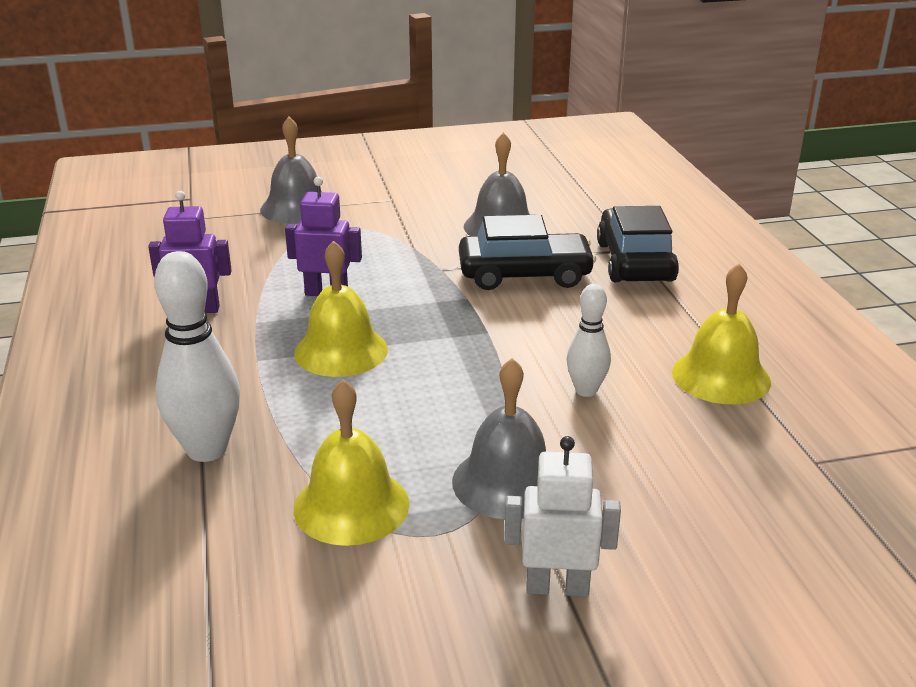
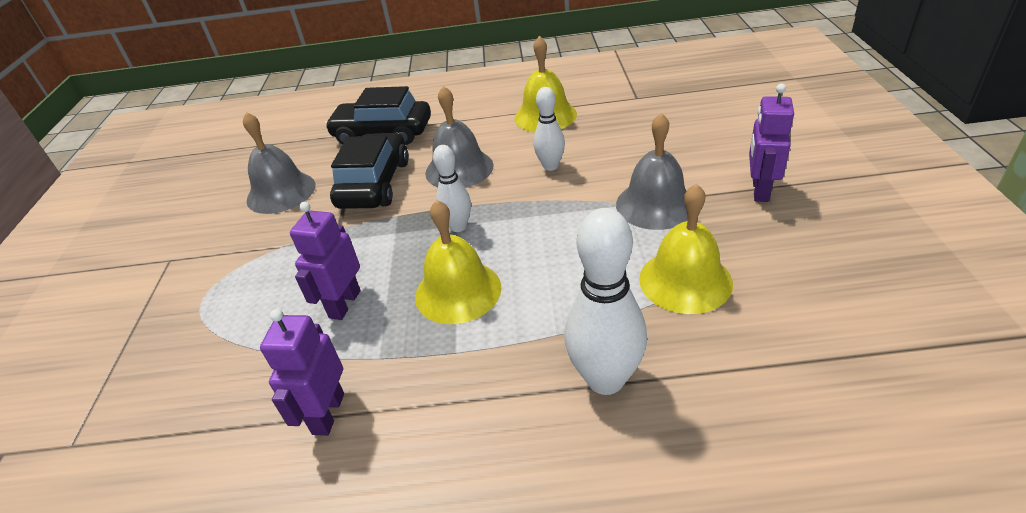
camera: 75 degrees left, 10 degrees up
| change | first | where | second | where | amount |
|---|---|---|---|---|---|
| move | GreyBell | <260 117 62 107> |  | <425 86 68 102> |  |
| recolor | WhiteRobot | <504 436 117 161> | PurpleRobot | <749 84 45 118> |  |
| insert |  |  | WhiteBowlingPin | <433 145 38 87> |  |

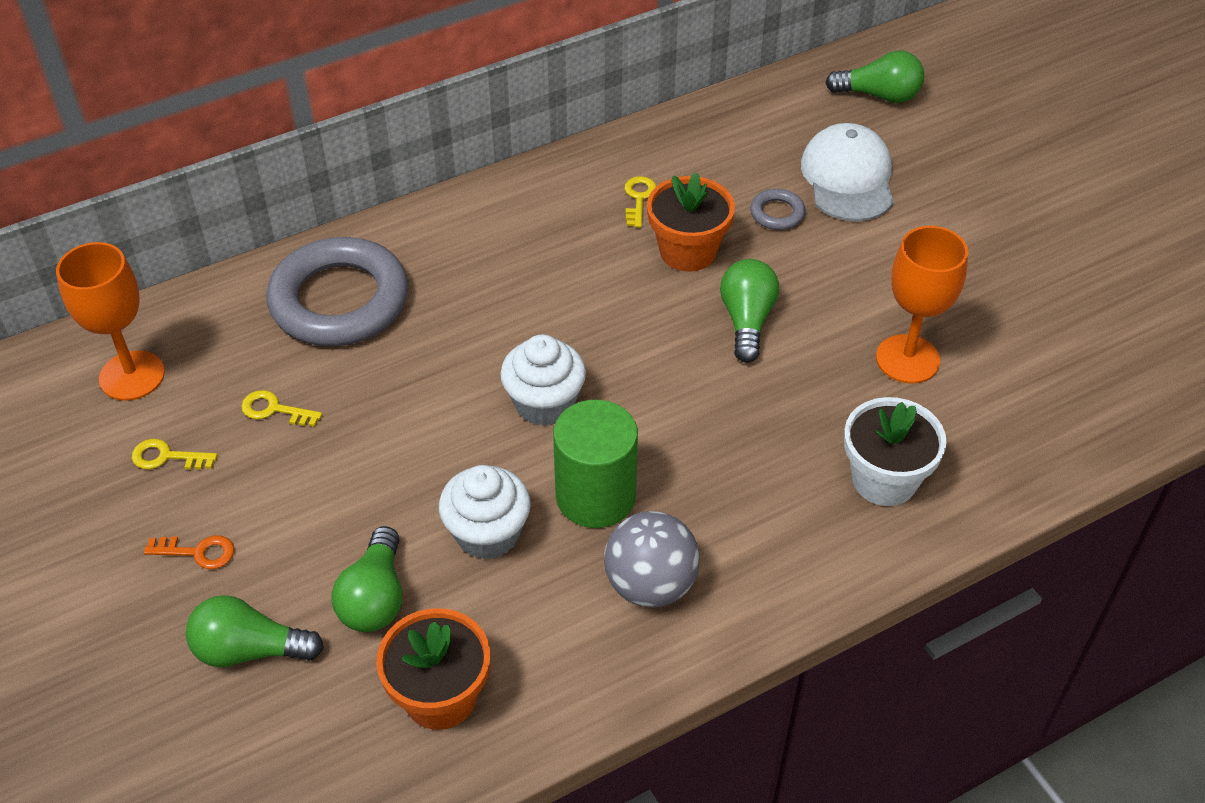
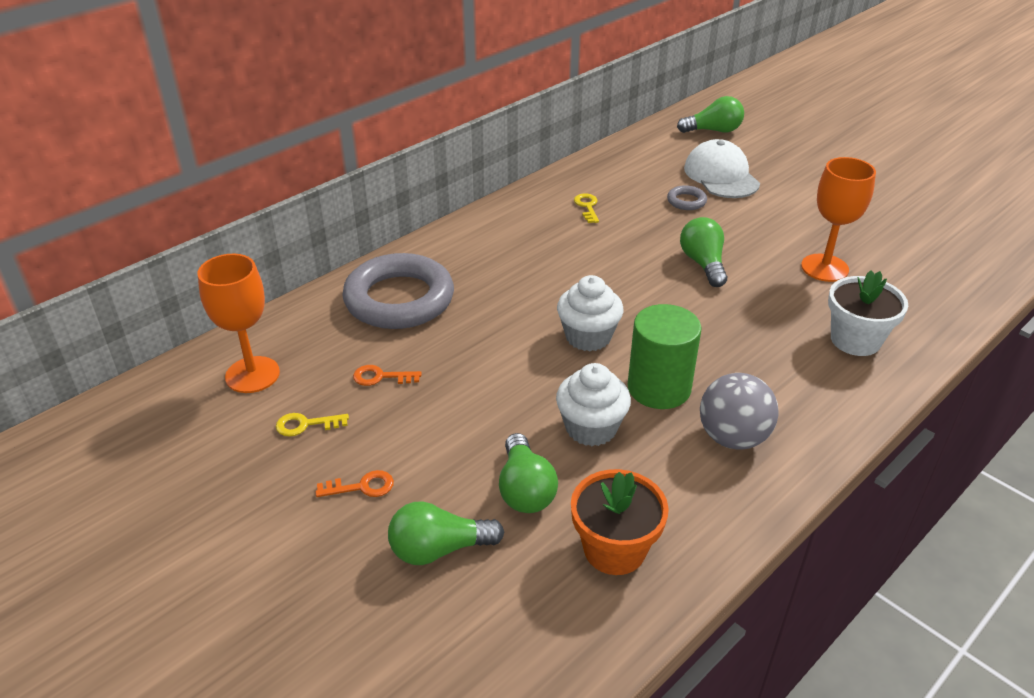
camera: 15 degrees left, 10 degrees down
| change | first | where | second | where | amount |
|---|---|---|---|---|---|
| delete | OrangeFlowerPot | <647 173 88 99> |  |  |  |
| recolor | YellowKey | <241 390 81 37> | OrangeKey | <353 365 69 21> |  |

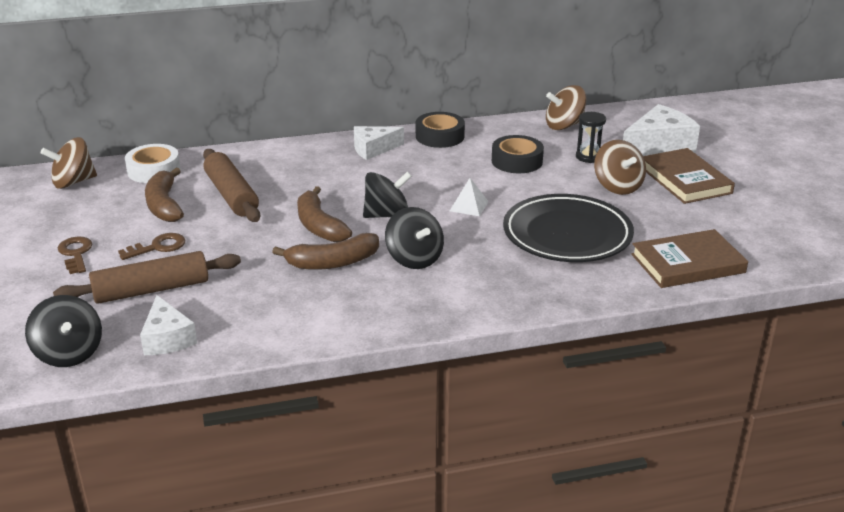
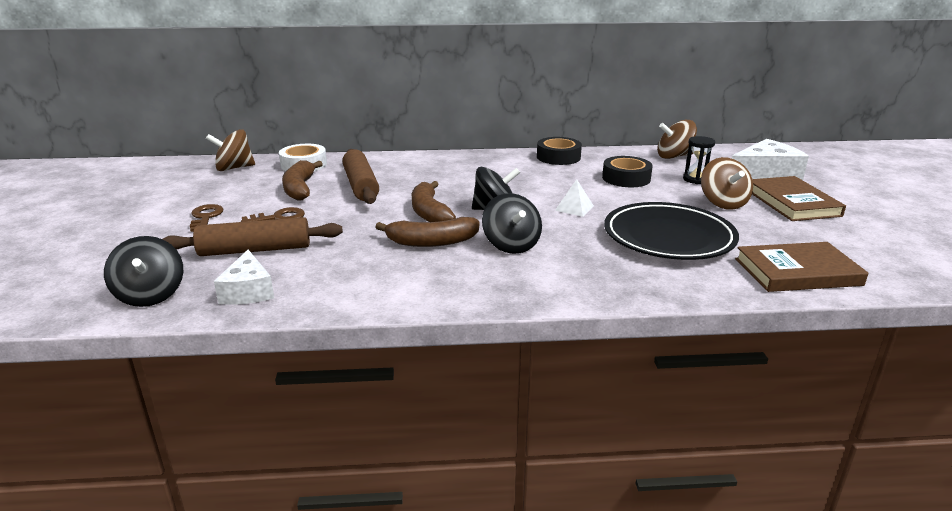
camera: 10 degrees right, 5 degrees down
| change | first | where | second | where | amount |
|---|---|---|---|---|---|
| delete | WhiteCheese | <354 126 50 34> |  |  |  |

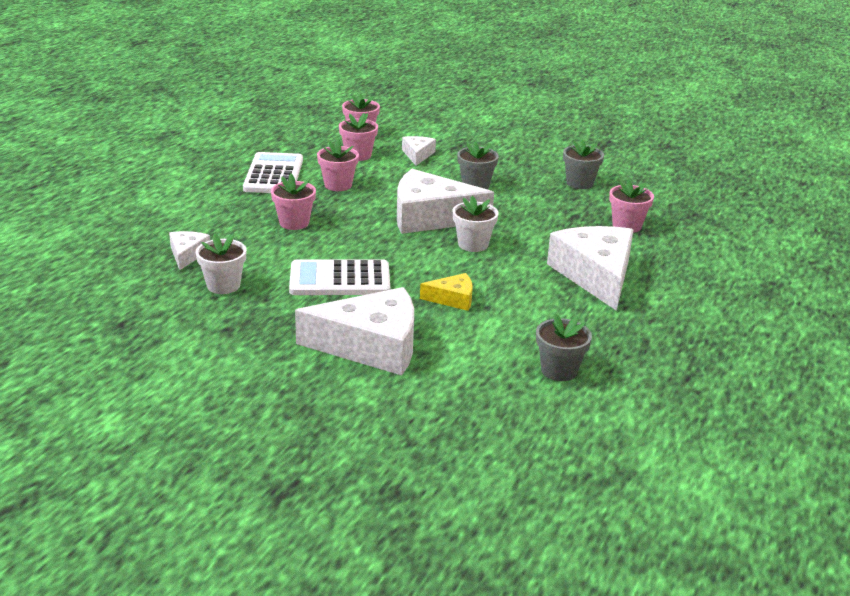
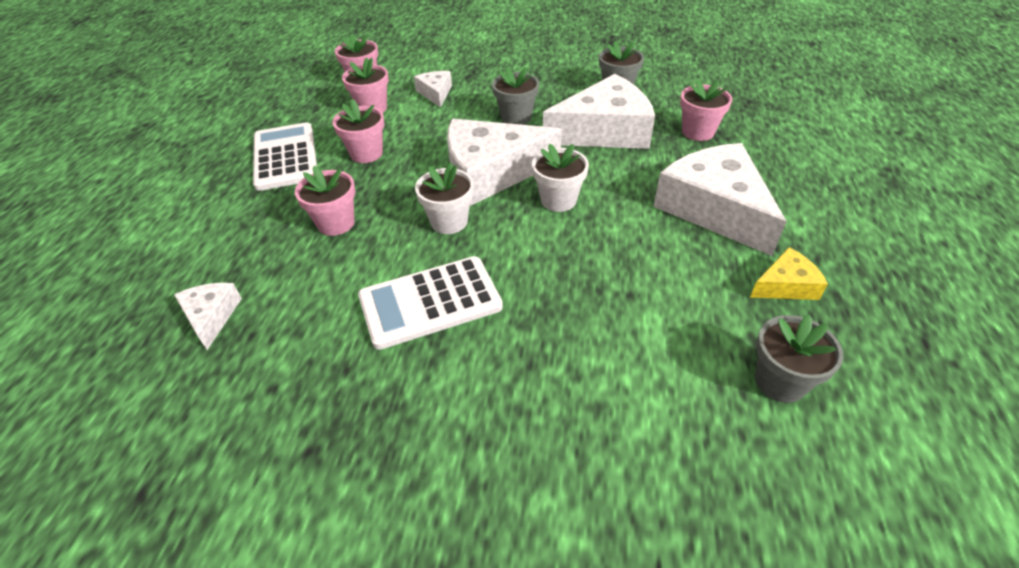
camera: 15 degrees left, 15 degrees up
| change | first | where | second | where | amount |
|---|---|---|---|---|---|
| move | WhiteFlowerPot | <196 233 50 61> |  | <415 163 59 71> |  |
| move | YellowCheese | <420 273 53 38> |  | <750 247 78 53> |  |
| move | WhiteCheese | <295 287 119 89> |  | <543 74 112 75> |  |

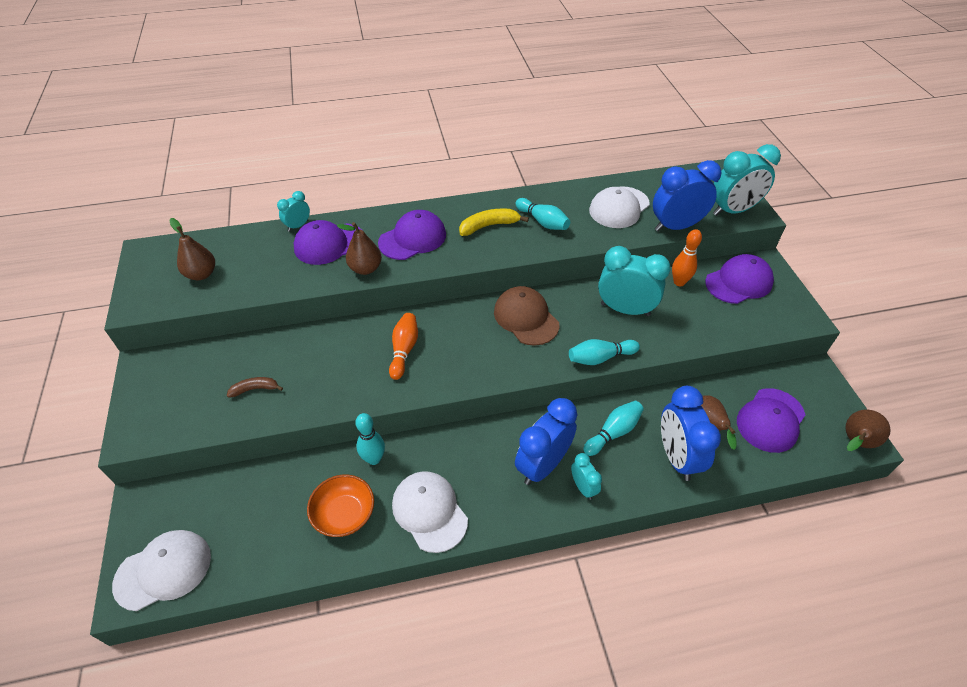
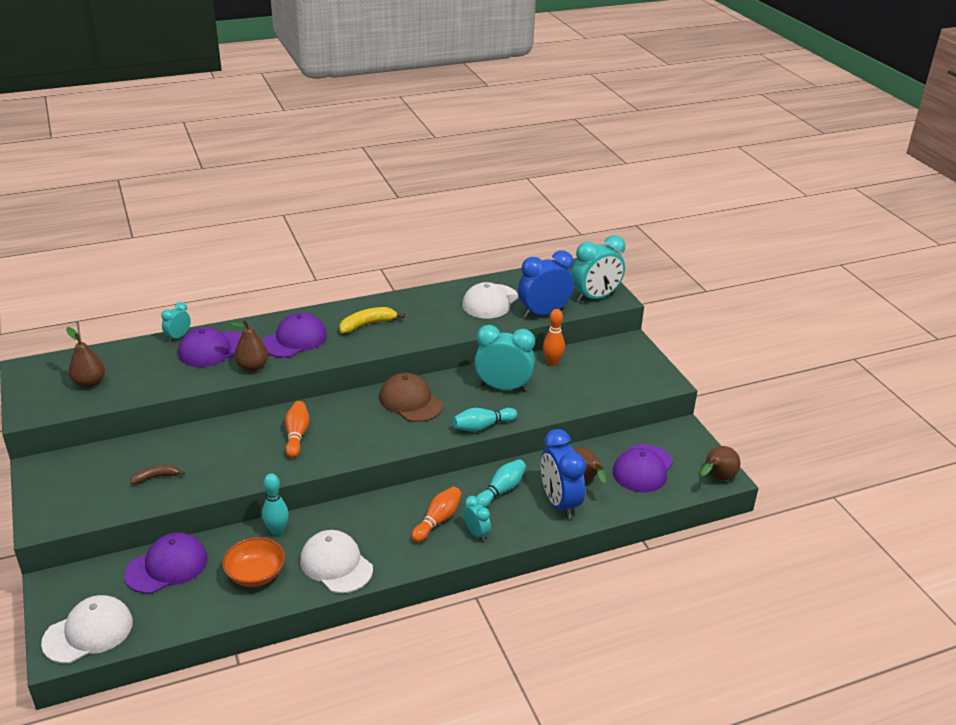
camera: 10 degrees left, 15 degrees down
| change | first | where | second | where | amount |
|---|---|---|---|---|---|
| delete | TurquoiseBowlingPin | <516 198 54 32> |  |  |  |
| move | PurpleCap | <705 254 69 50> |  | <124 532 83 62> |  |
| replace | BlueClock | <515 398 62 87> | OrangeBowlingPin | <411 487 51 55> |  |

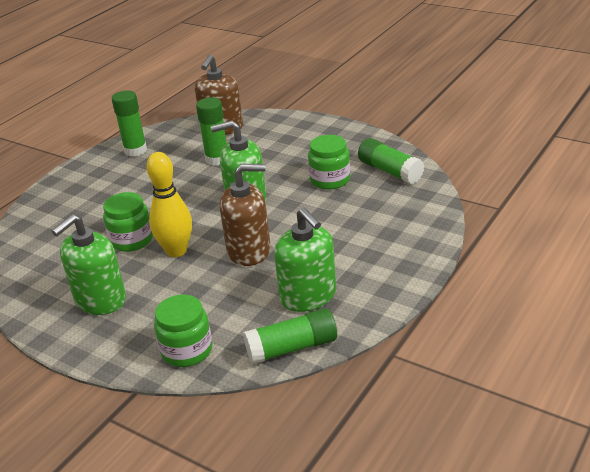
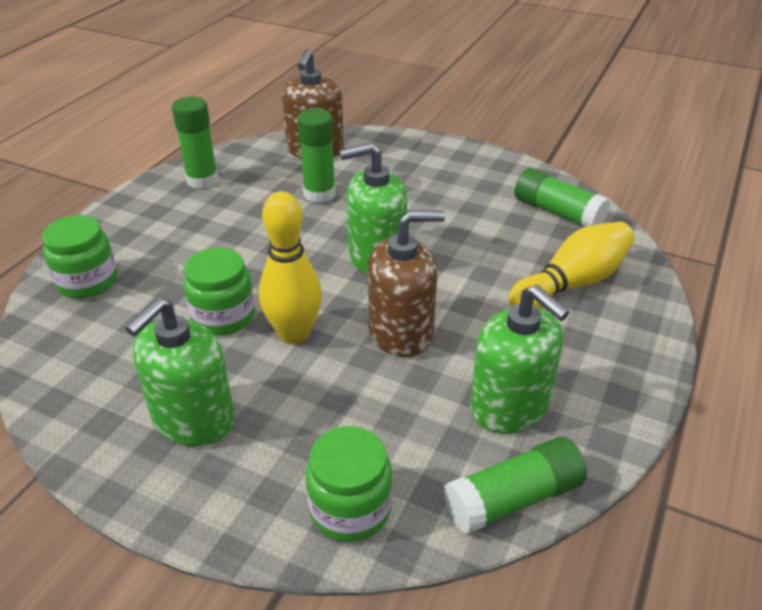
camera: 10 degrees left, 5 degrees up
| change | first | where | second | where | amount |
|---|---|---|---|---|---|
| move | GreenJar | <308 135 42 55> |  | <42 215 75 84> |  |
| insert |  |  | YellowBowlingPin | <509 221 125 87> |  |

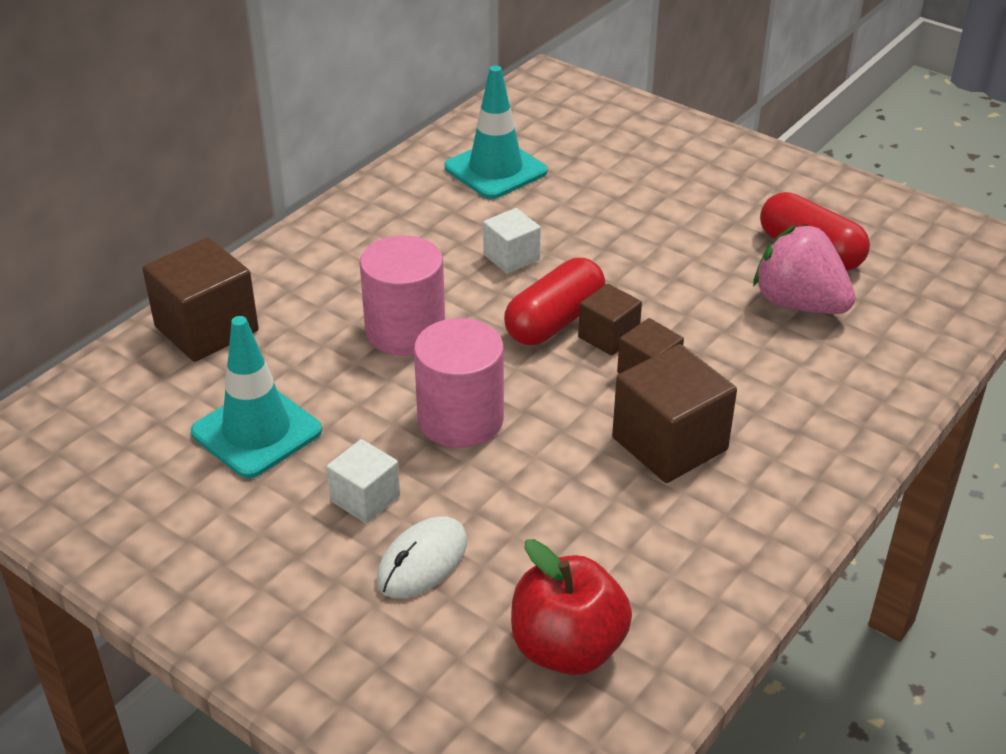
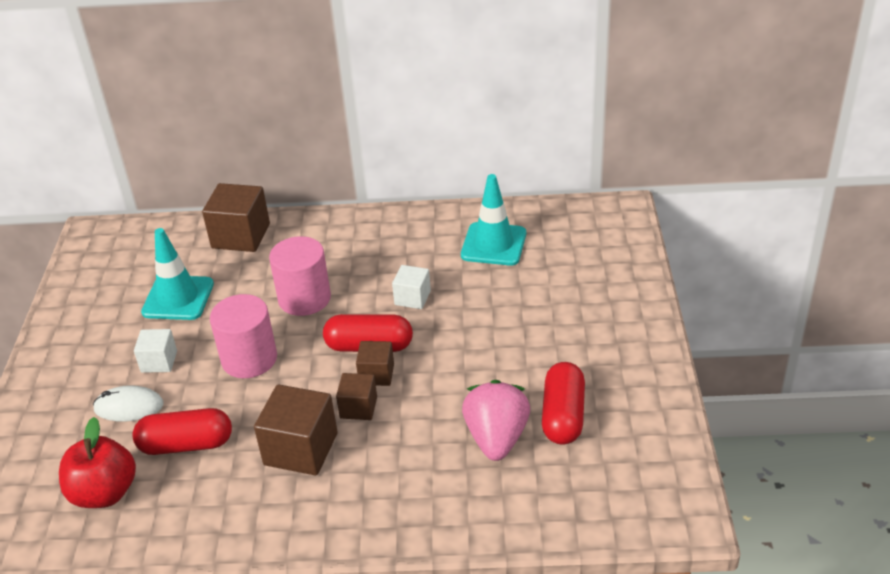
camera: 55 degrees right, 0 degrees up
| change | first | where | second | where | amount |
|---|---|---|---|---|---|
| insert |  |  | RedCapsule | <132 408 100 47> |  |

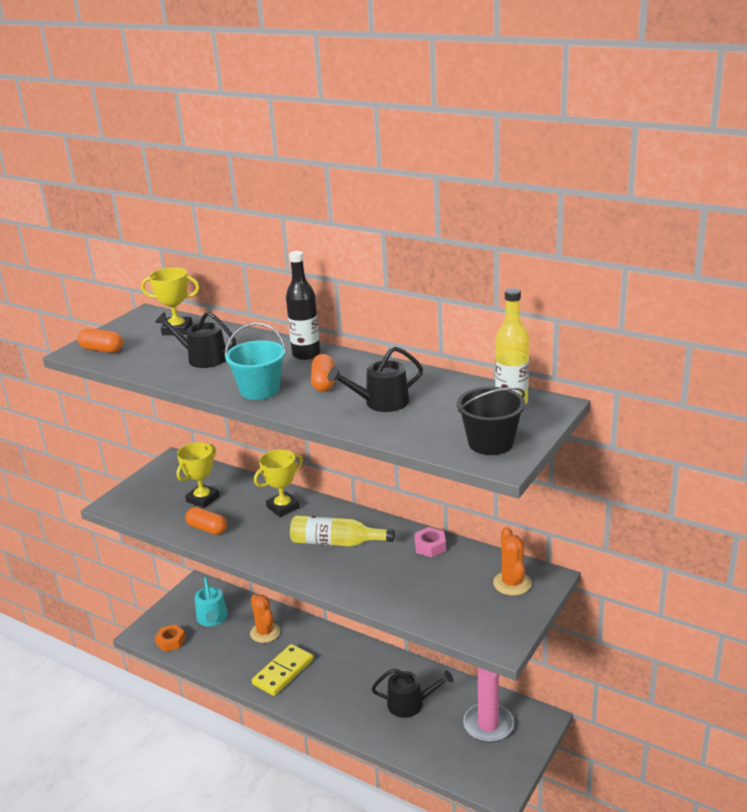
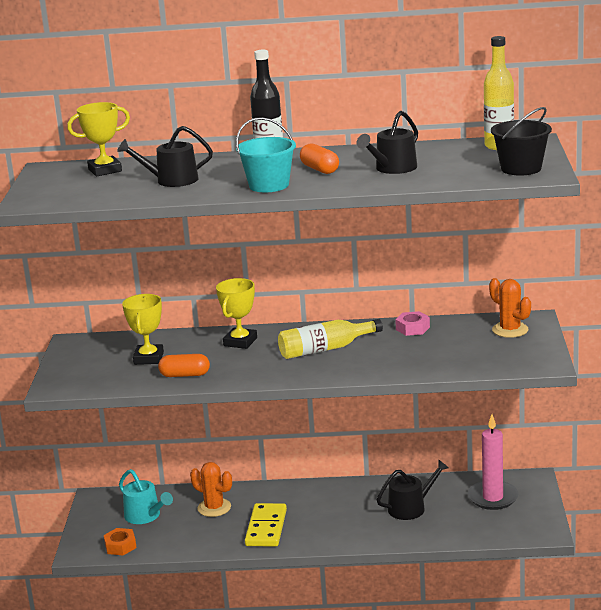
camera: 30 degrees left, 5 degrees down
| change | first | where | second | where | amount |
|---|---|---|---|---|---|
| delete | OrangeCapsule | <78 328 45 25> |  |  |  |

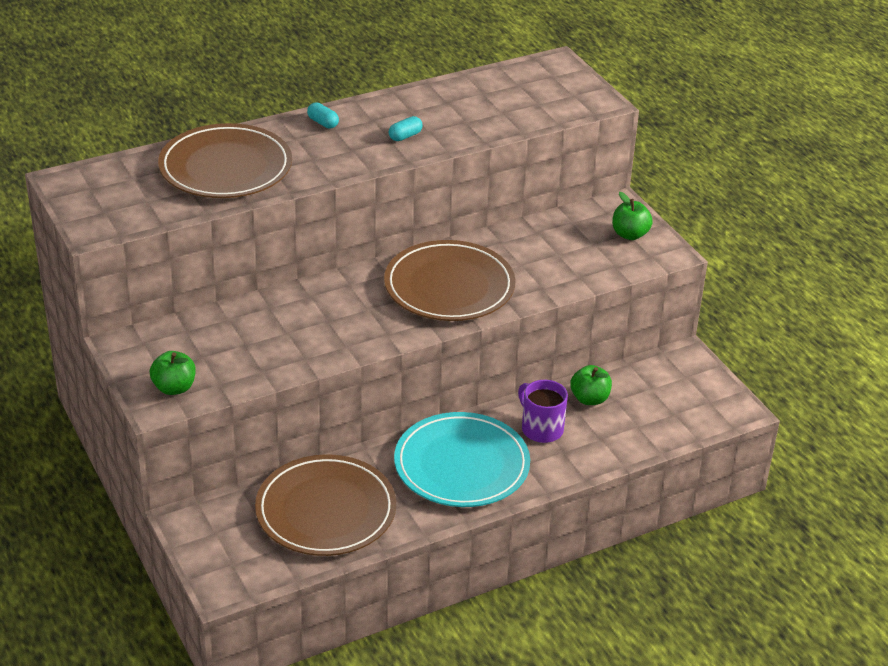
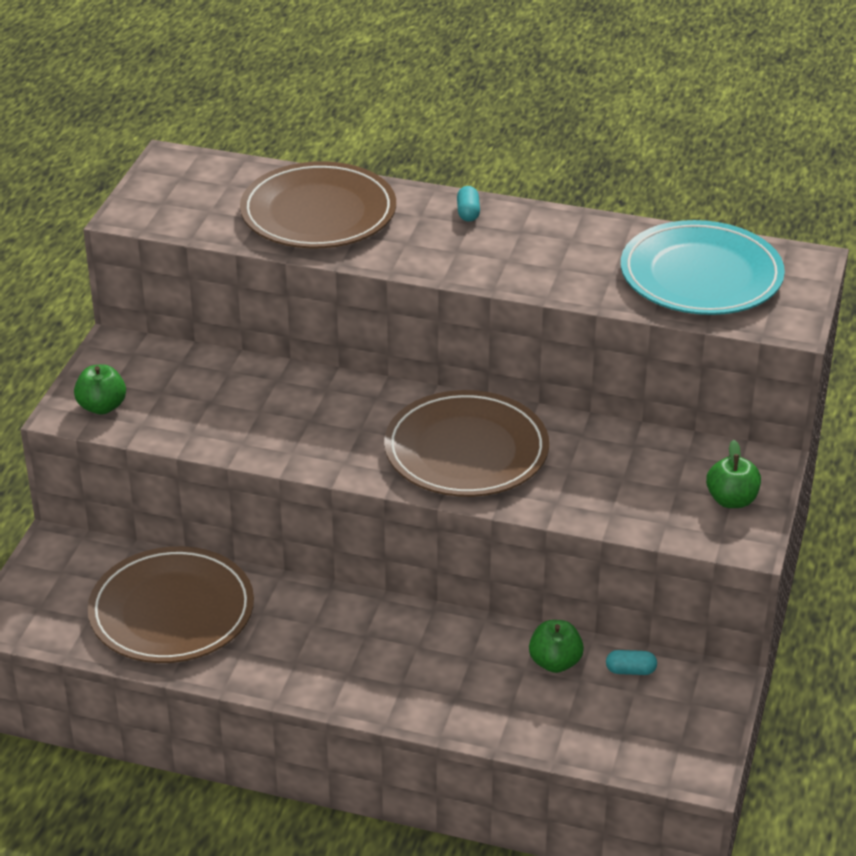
camera: 45 degrees right, 0 degrees up
| change | first | where | second | where | amount |
|---|---|---|---|---|---|
| move | TurquoiseCapsule | <389 116 34 25> |  | <606 650 51 25> |  |
| delete | PurpleMug | <518 380 50 63> |  |  |  |
| move | TurquoisePlate | <394 412 136 95> |  | <621 220 164 95> |  |

